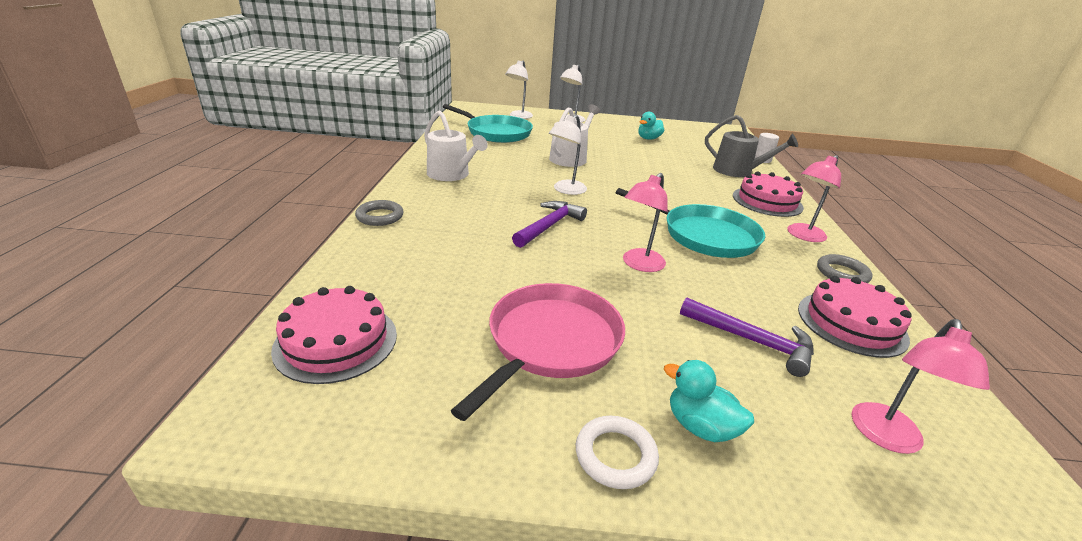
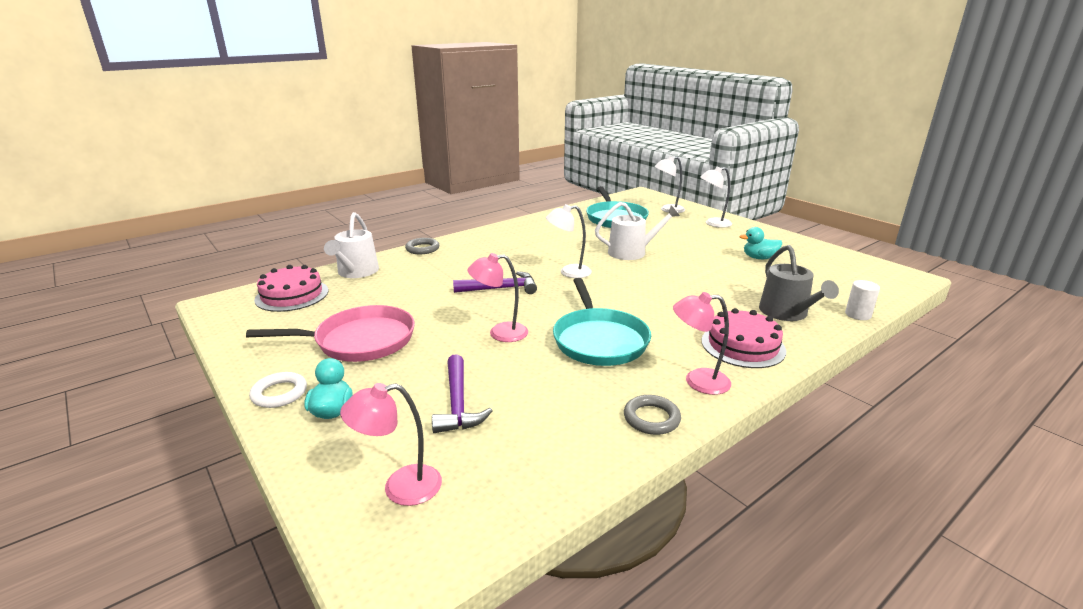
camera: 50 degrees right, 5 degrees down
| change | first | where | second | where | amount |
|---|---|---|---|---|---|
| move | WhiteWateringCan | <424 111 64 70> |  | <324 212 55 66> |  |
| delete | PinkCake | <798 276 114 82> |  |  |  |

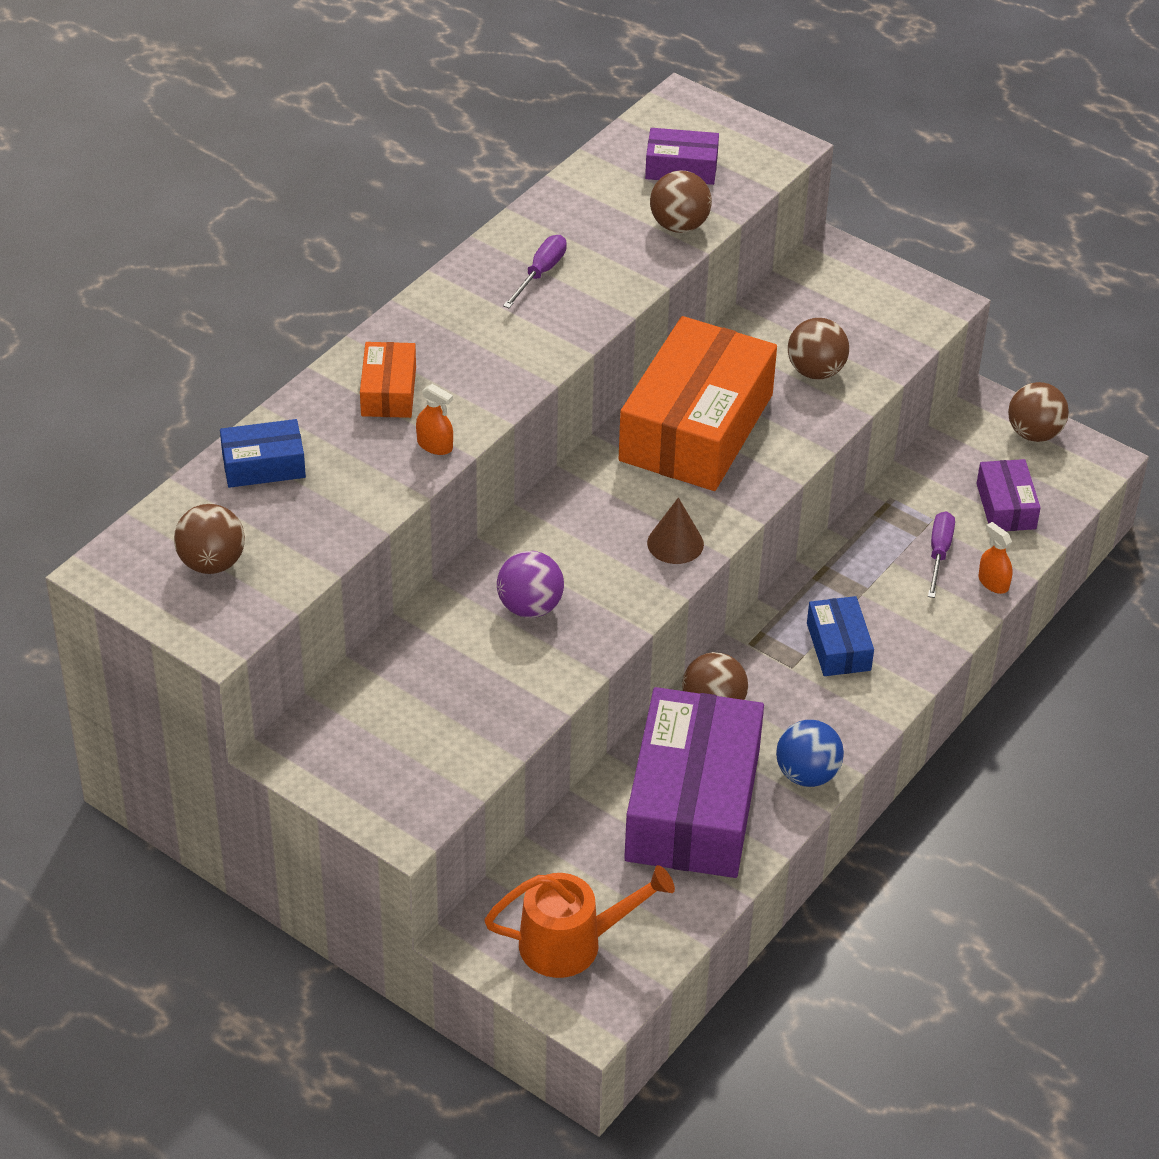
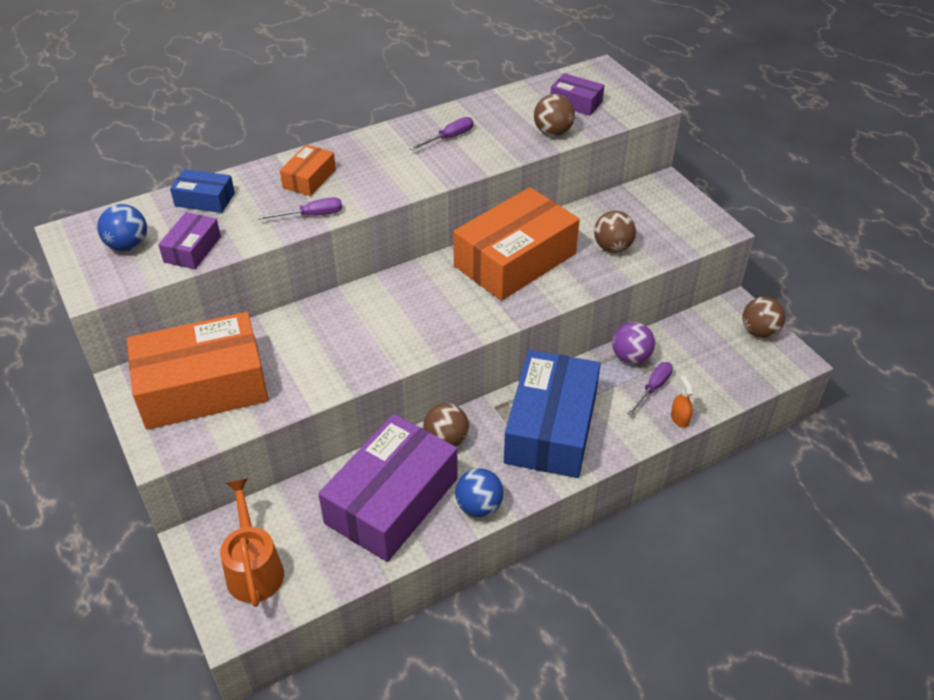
camera: 25 degrees right, 0 degrees up
| change | first | where | second | where | amount |
|---|---|---|---|---|---|
| replace | OrangeSprayBottle | <416 384 37 71> | PurpleScrewdriver | <257 197 85 23> |  |
| move | PurpleBox | <976 459 65 72> |  | <158 212 63 57> |  |
| delete | BrownCone | <647 498 57 66> |  |  |  |
| recolor | BrownBall | <174 504 71 70> | BlueBall | <97 204 50 47> |  |
| move | PurpleBall | <497 551 67 67> |  | <612 322 43 42> |  |
| resize | BlueBox | <807 596 67 80> |  | <504 350 97 128> | x2.17 |
| rotate | OrangeWateringCan | <484 865 191 113> |  | <220 478 64 129> | 120 degrees counterclockwise |
| insert |  |  | OrangeBox | <127 312 142 118> |  |

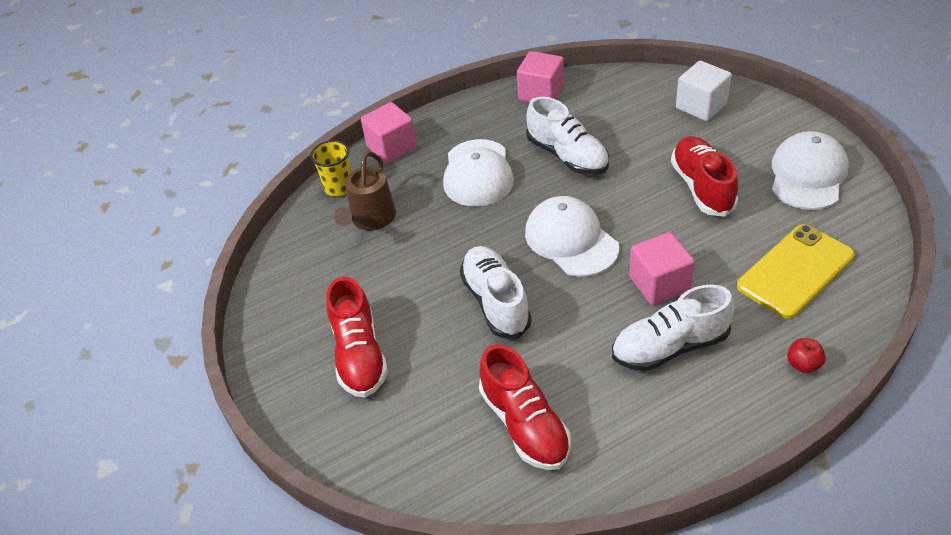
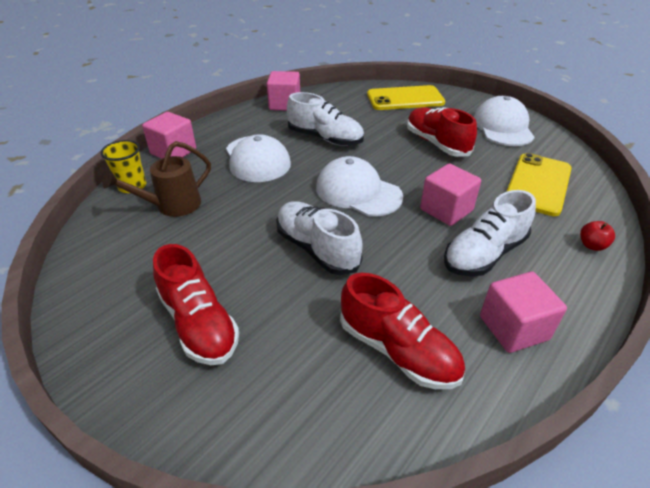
camera: 25 degrees left, 5 degrees down
| change | first | where | second | where | amount |
|---|---|---|---|---|---|
| replace | WhiteCube | <676 61 56 60> | YellowPhone | <367 85 78 25> |  |
| rotate | BrownWateringCan | <334 151 62 80> |  | <102 141 109 76> | 60 degrees clockwise |
| insert |  |  | PinkCube | <480 271 87 82> |  |

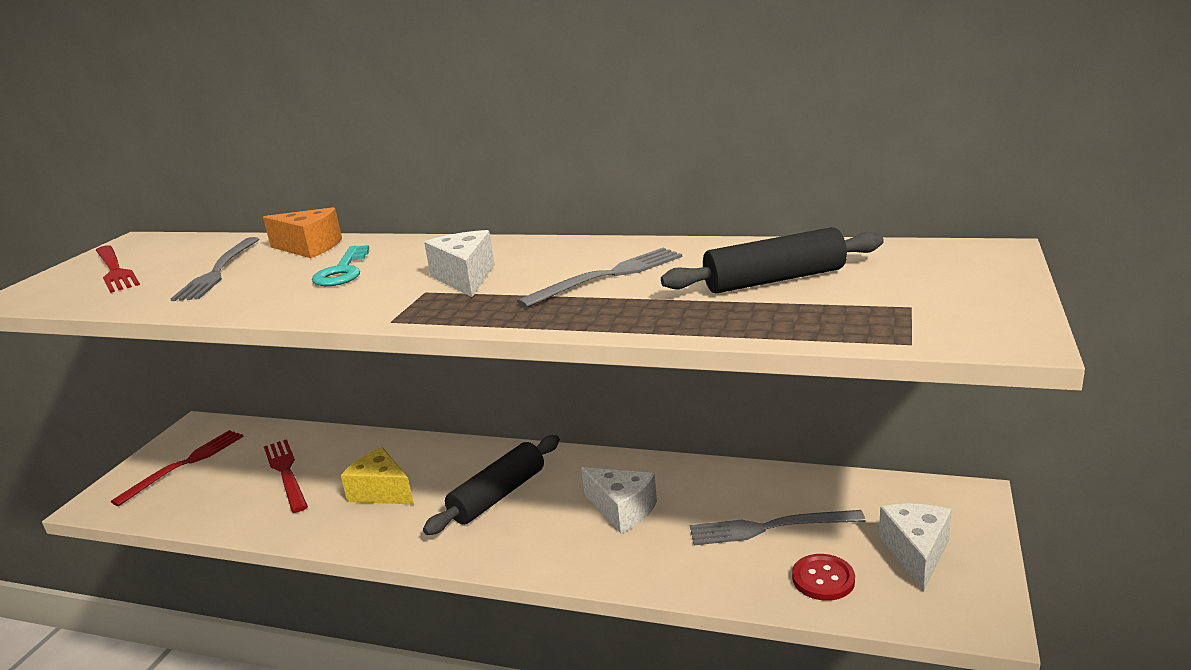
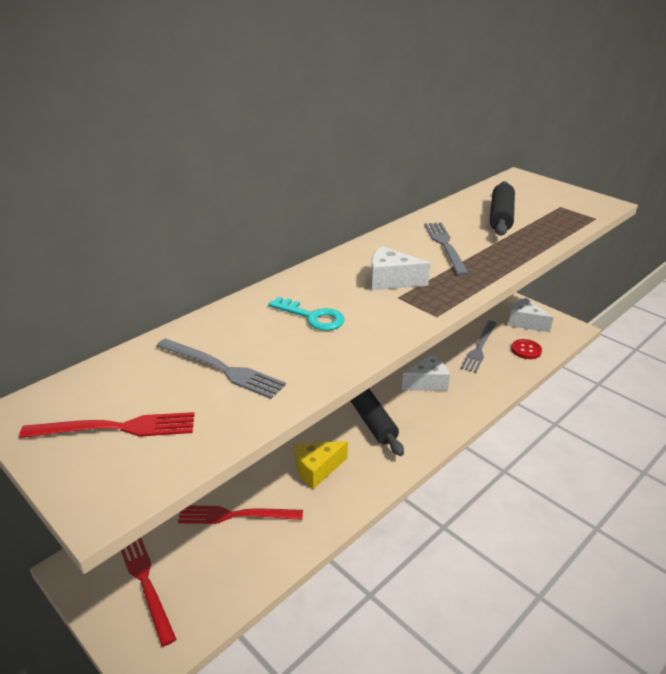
camera: 65 degrees left, 10 degrees up
| change | first | where | second | where | amount |
|---|---|---|---|---|---|
| delete | OrangeCheese | <263 207 79 51> |  |  |  |

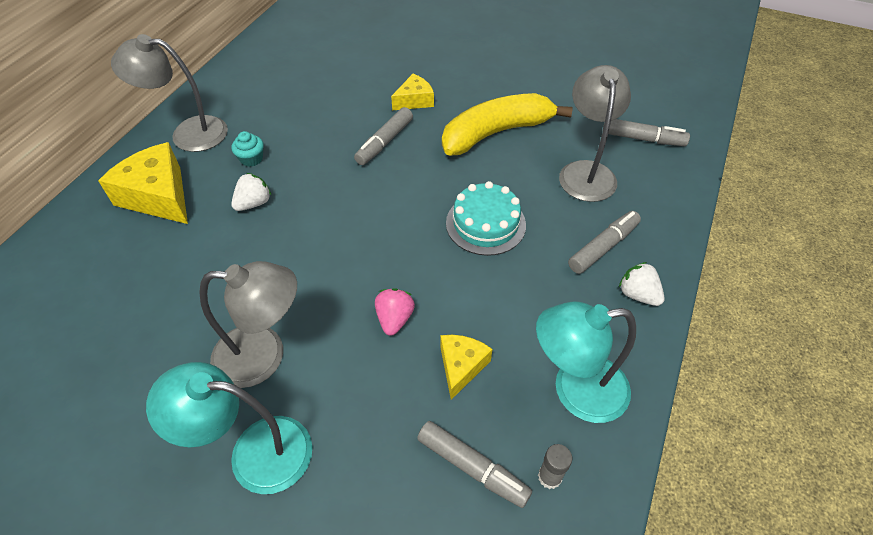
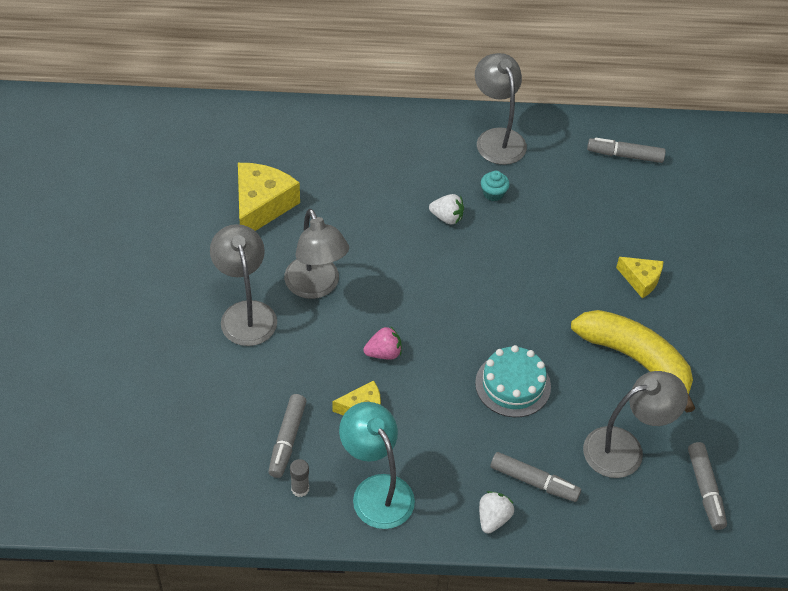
camera: 65 degrees right, 0 degrees up
| change | first | where | second | where | amount |
|---|---|---|---|---|---|
| move | GreyMarker | <354 107 59 58> |  | <587 138 79 25> |  |
| move | YellowCheese | <98 142 90 82> |  | <238 163 62 68> |  |
| recolor | TurquoiseLamp | <146 362 166 132> | GreyLamp | <210 224 67 122> |  |

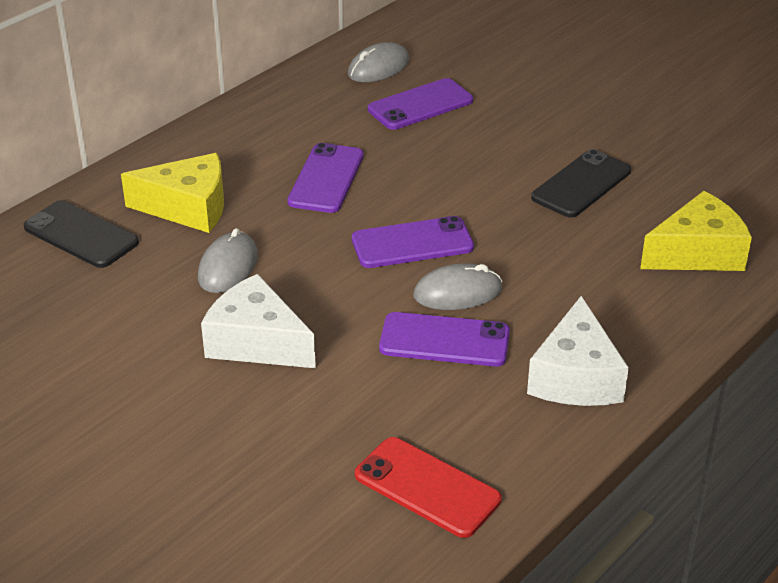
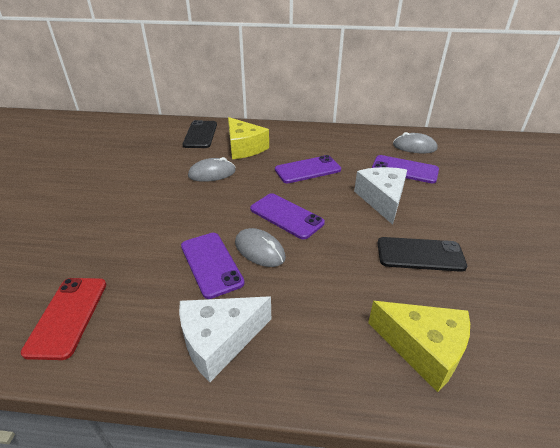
camera: 55 degrees right, 0 degrees up
| change | first | where | second | where | amount |
|---|---|---|---|---|---|
| move | WhiteCheese | <201 274 115 94> |  | <354 167 53 58> |  |

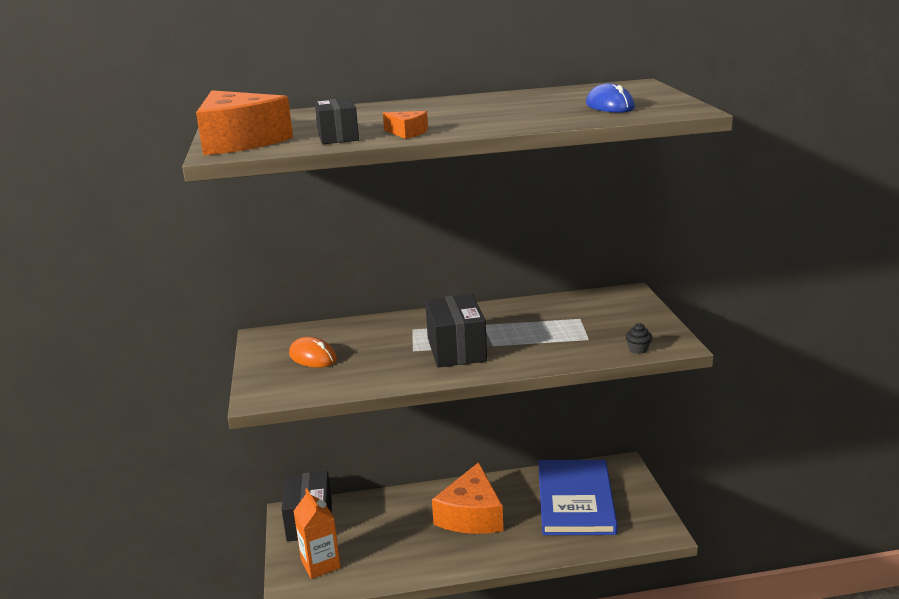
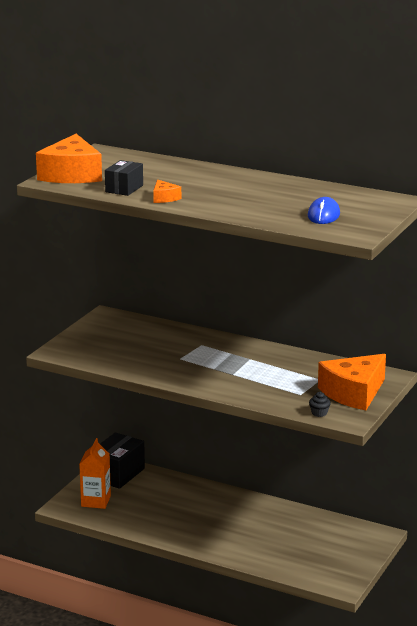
camera: 35 degrees right, 0 degrees up
| change | first | where | second | where | amount |
|---|---|---|---|---|---|
| delete | BlackBox | <425 294 62 73> |  |  |  |
| delete | OrangeMouse | <289 337 48 31> |  |  |  |
| delete | BlueBook | <539 460 79 75> |  |  |  |
| move | OrangeCheese | <432 462 71 72> |  | <318 354 68 56> |  |

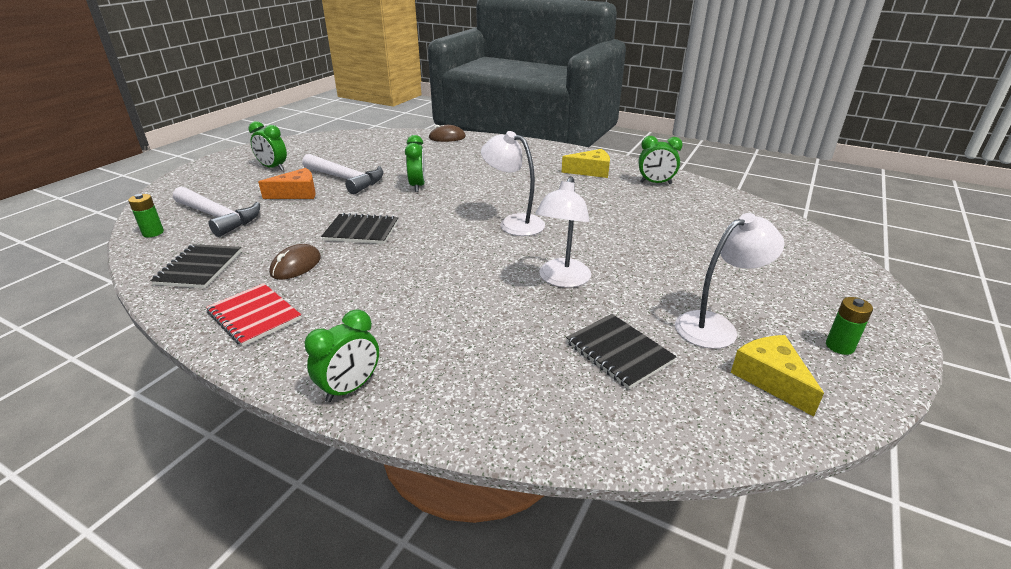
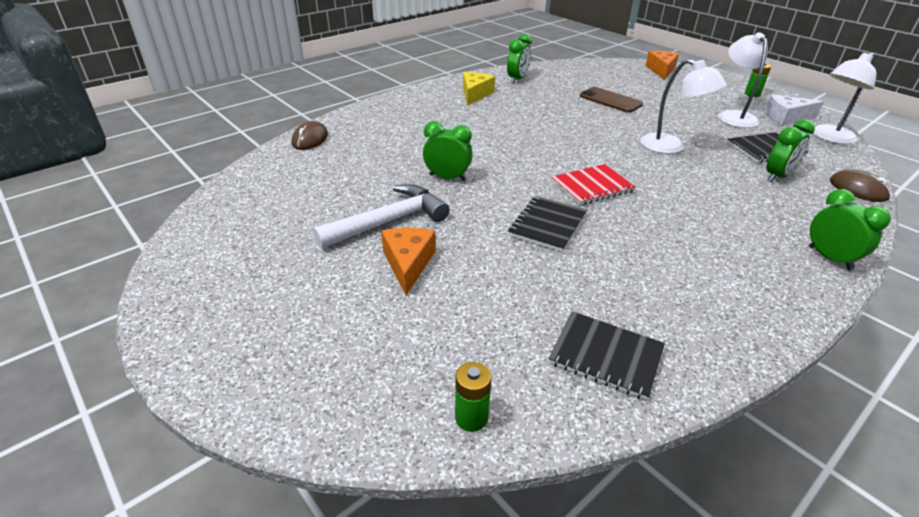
camera: 70 degrees left, 5 degrees up
| change | first | where | second | where | amount |
|---|---|---|---|---|---|
| move | GreenClock | <249 121 38 50> |  | <766 119 49 63> |  |
| move | WhiteLamp | <481 131 64 105> |  | <813 52 64 92> |  |
| delete | WhiteHammer | <173 186 87 51> |  |  |  |
| move | BrownMouse | <269 244 52 36> |  | <830 169 61 33> |  |
| move | RedNotebook | <206 283 96 64> |  | <552 164 84 41> |  |
| recolor | YellowCheese | <731 335 93 82> | WhiteCheese | <765 94 58 32> |  |
| insert |  |  | OrangeCheese | <645 51 34 29> |  |
| insert |  |  | BrownPhone | <580 87 63 26> |  |

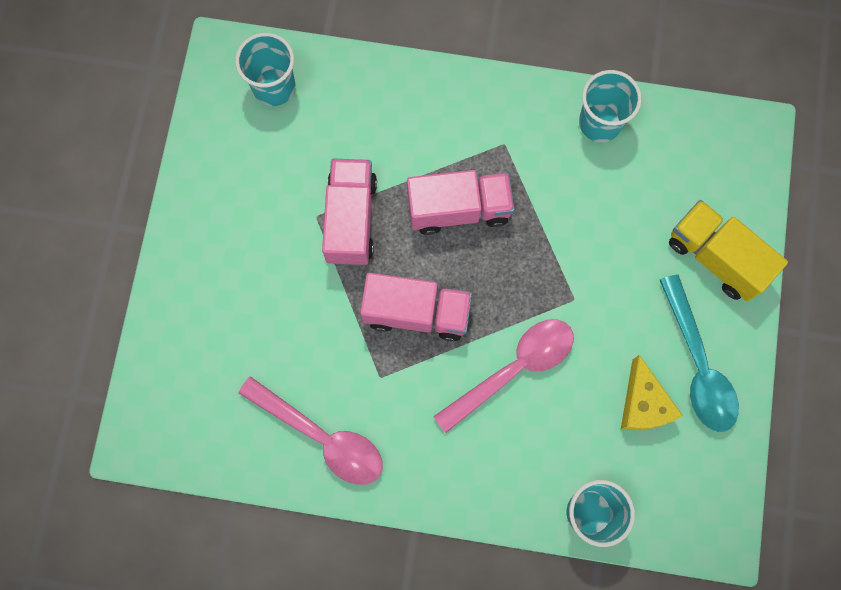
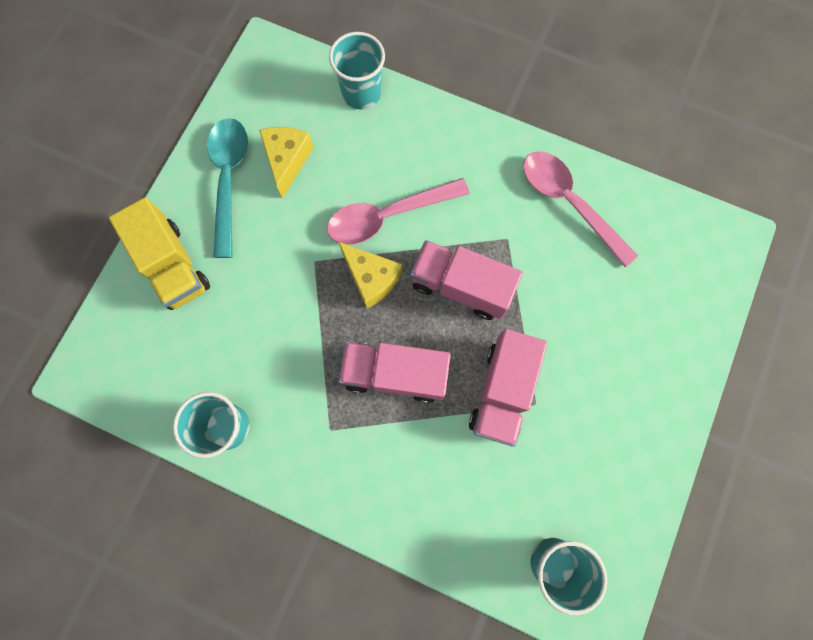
camera: 165 degrees left, 0 degrees up
| change | first | where | second | where | amount |
|---|---|---|---|---|---|
| insert |  |  | YellowCheese | <339 242 63 66> |  |

